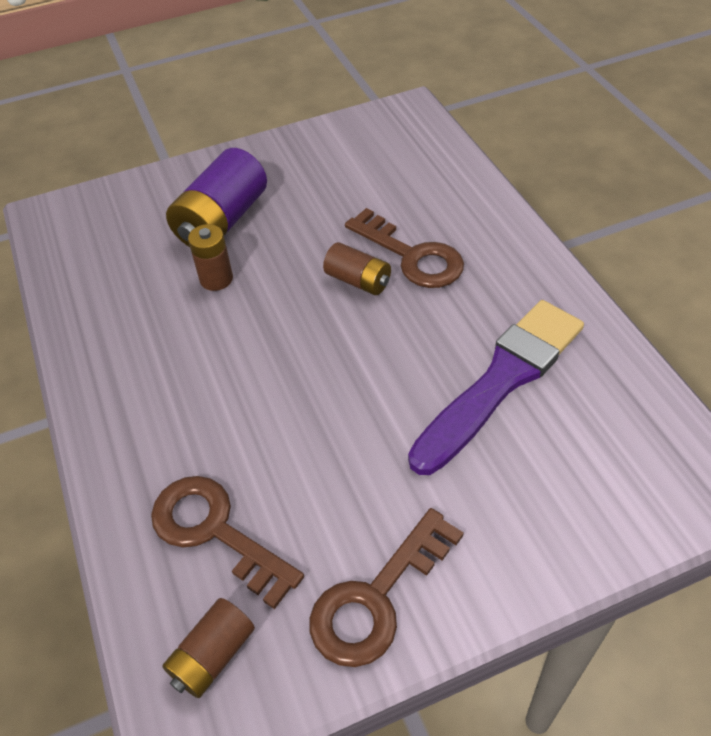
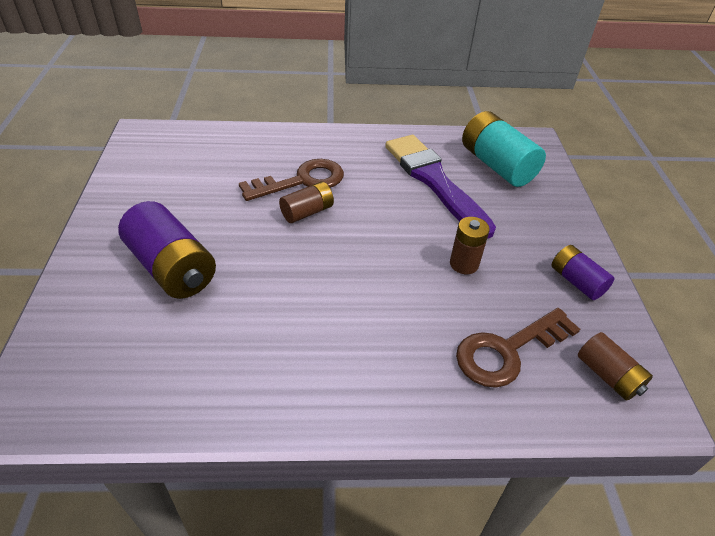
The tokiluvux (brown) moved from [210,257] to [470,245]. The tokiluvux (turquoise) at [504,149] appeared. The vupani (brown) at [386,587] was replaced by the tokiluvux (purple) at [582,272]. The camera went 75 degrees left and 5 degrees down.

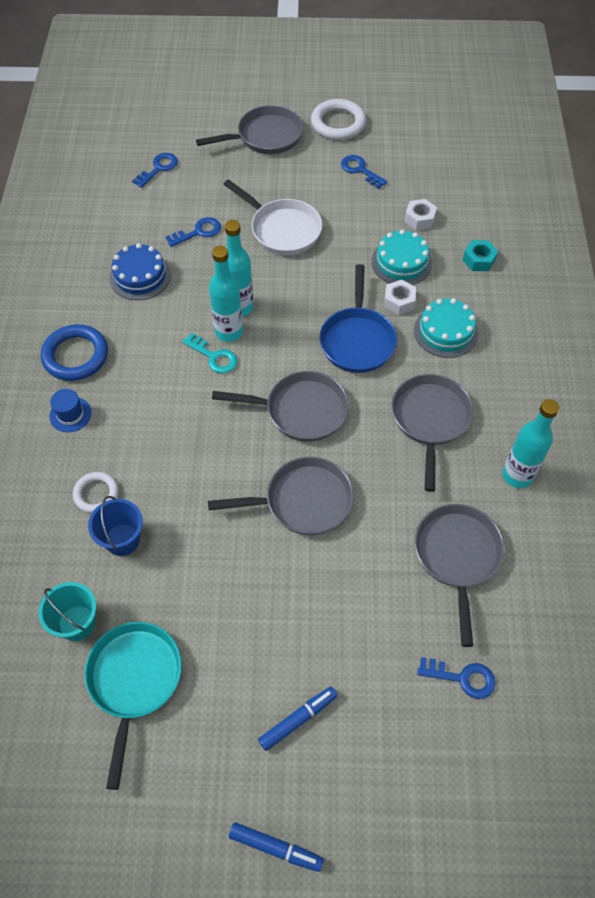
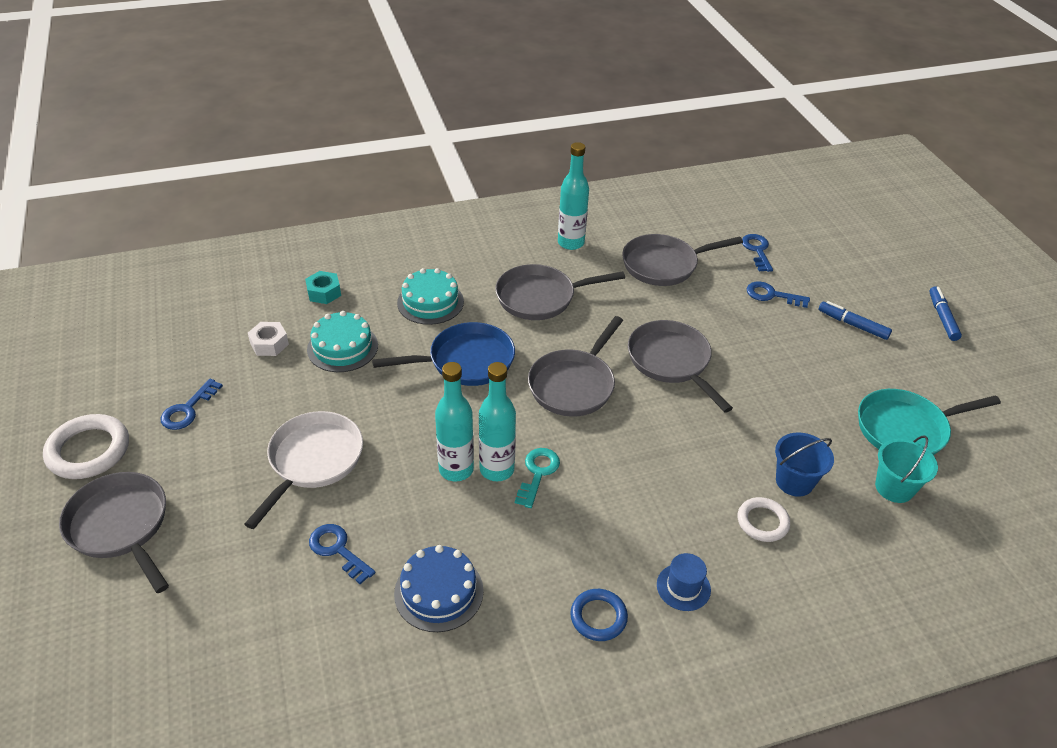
The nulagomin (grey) at [280,406] turned 135 degrees counterclockwise. The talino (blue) at [74,352] changed to 0.62 times the size. The vupani (blue) moved from [155,170] to [778,294]. The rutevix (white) at [400,297] disappeared. The camera went 110 degrees left and 15 degrees down.

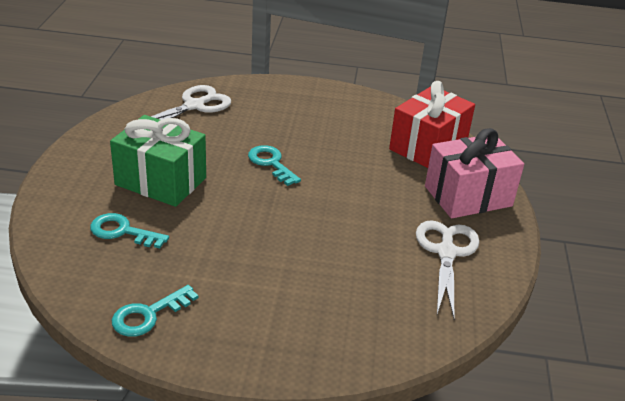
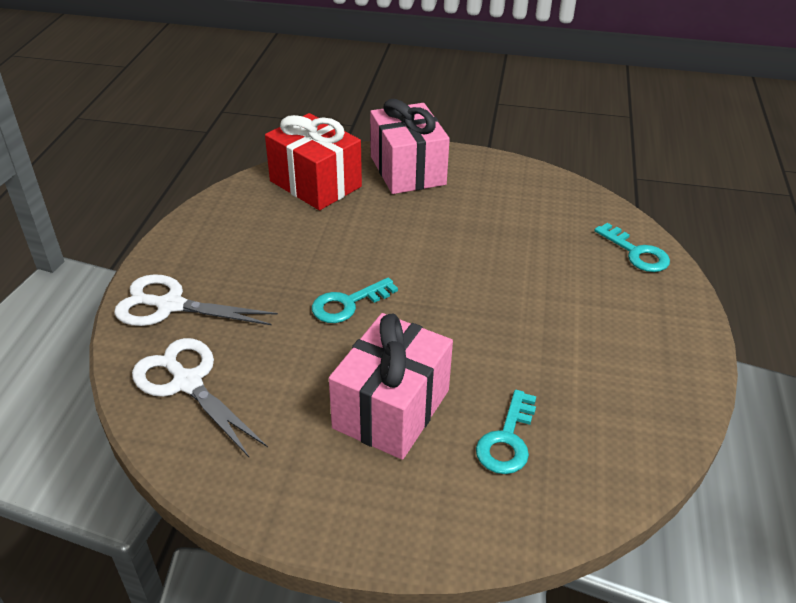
The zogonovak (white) moved from [447,269] to [196,300]. The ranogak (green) at [158,161] became the ranogak (pink) at [391,386]. The vupani (turquoise) moved from [155,311] to [632,247]. The camera went 85 degrees left and 5 degrees up.

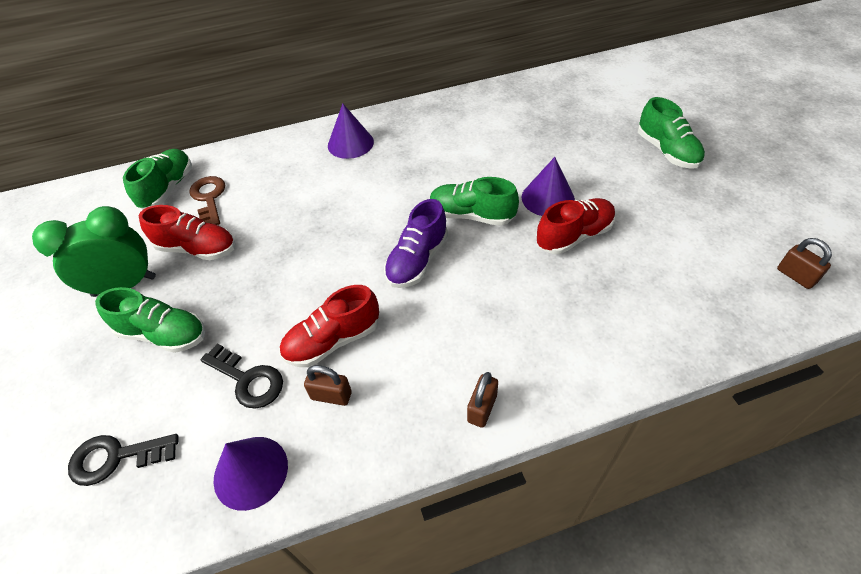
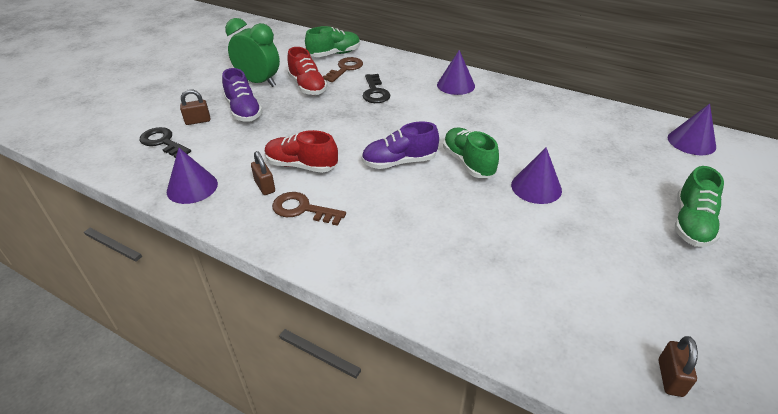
The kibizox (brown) moved from [482,400] to [195,107]. The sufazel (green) at [150,320] became the sufazel (purple) at [242,95]. The vupani (brown) at [309,209] appeared. The vupani (black) moved from [241,376] to [376,88]. The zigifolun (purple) at [692,129] appeared. The sufazel (red) at [576,226] disappeared. The camera went 45 degrees right and 10 degrees down.

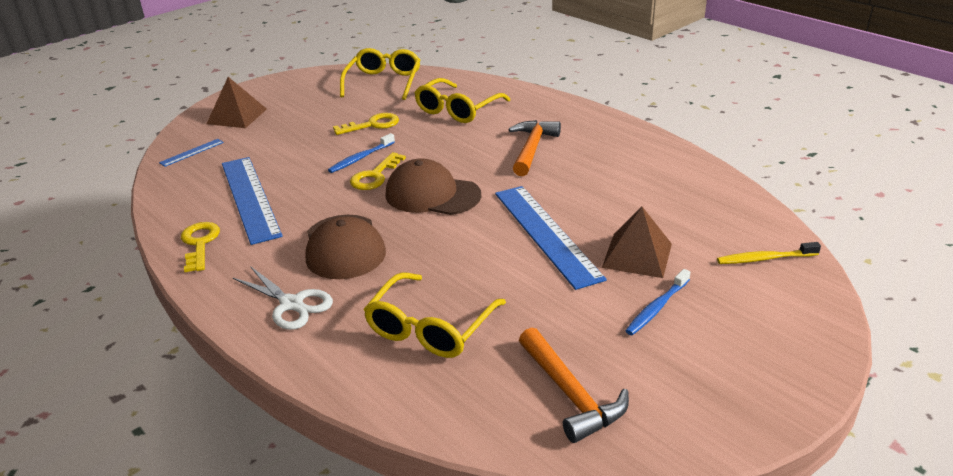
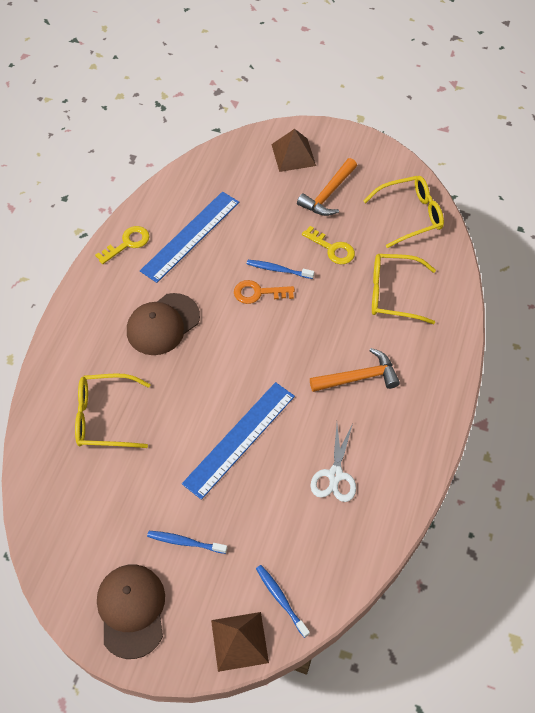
The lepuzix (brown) moved from [433,186] to [131,612]. The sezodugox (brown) moved from [637,242] to [240,642]. The vupani (yellow) at [378,171] became the vupani (orange) at [264,292]. The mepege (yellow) at [769,253] became the mepege (blue) at [283,601]. The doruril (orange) moved from [574,385] to [327,187]. The zogonovak (white) moved from [283,298] to [333,462]. The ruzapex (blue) at [191,153] disappeared. The camera went 60 degrees right and 25 degrees up.

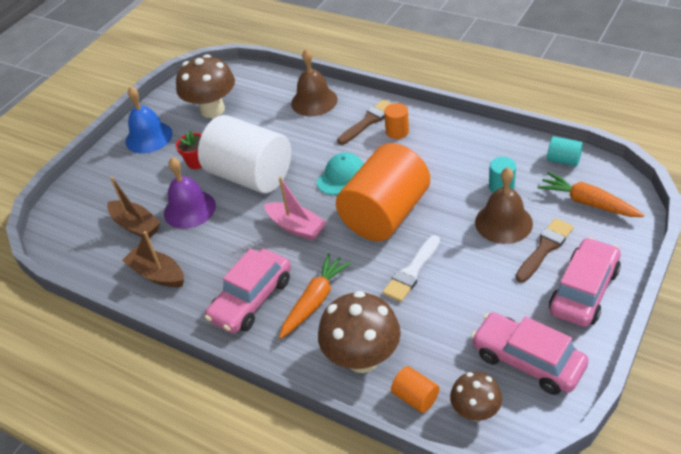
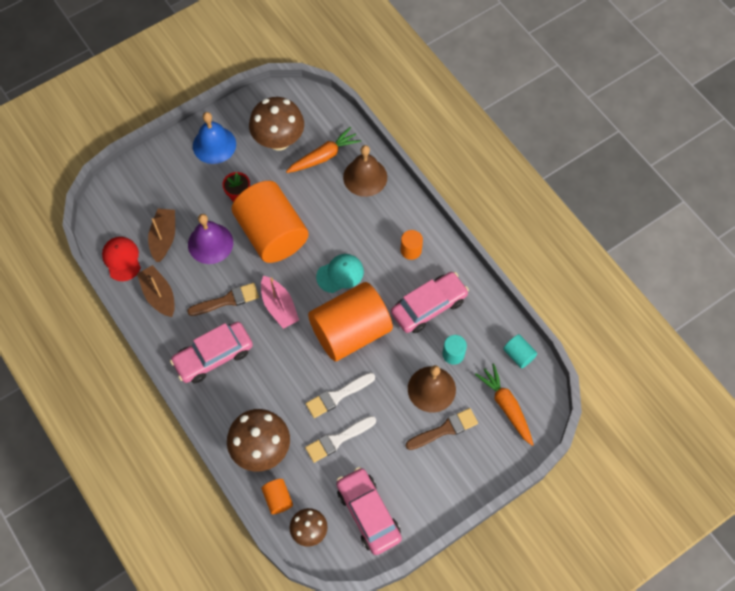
The lepuzix (red) at [121,259] appeared. The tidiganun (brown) at [133,207] turned 150 degrees counterclockwise. The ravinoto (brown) moved from [364,122] to [223,299]. The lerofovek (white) at [244,154] became the lerofovek (orange) at [270,222]. The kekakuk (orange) moved from [315,296] to [323,150]. The ravinoto (white) at [340,439] appeared. The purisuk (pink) moved from [585,282] to [430,302]. The camera went 20 degrees right and 20 degrees up.

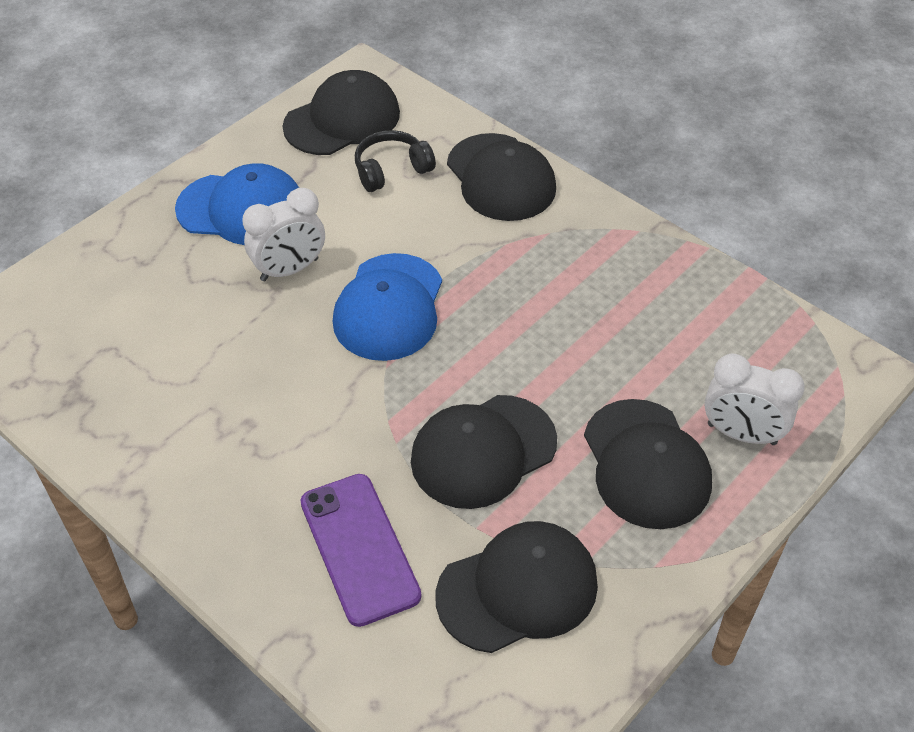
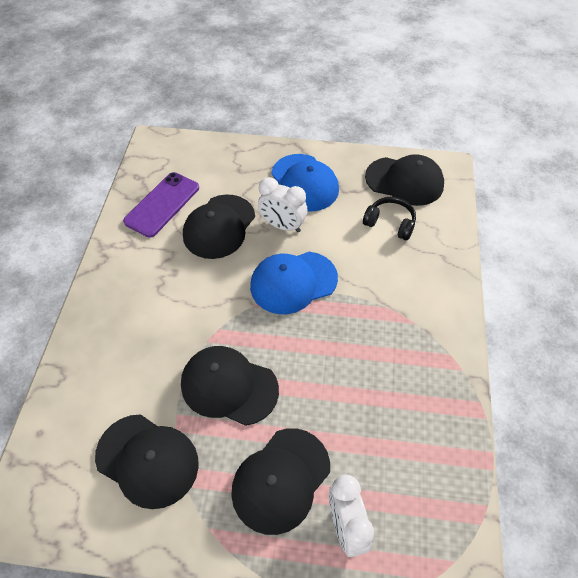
The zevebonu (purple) moved from [360,550] to [161,205]. The lepuzix (black) moved from [501,177] to [219,226]. The camera went 55 degrees right and 5 degrees up.

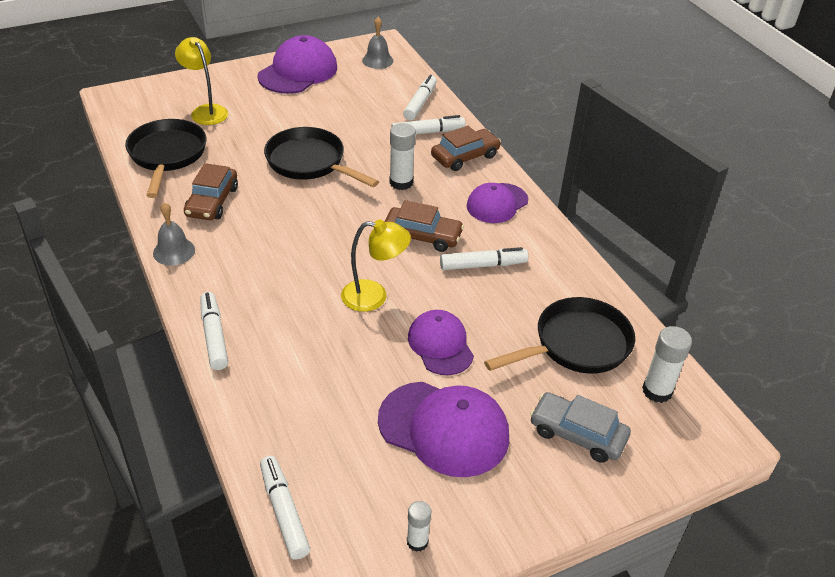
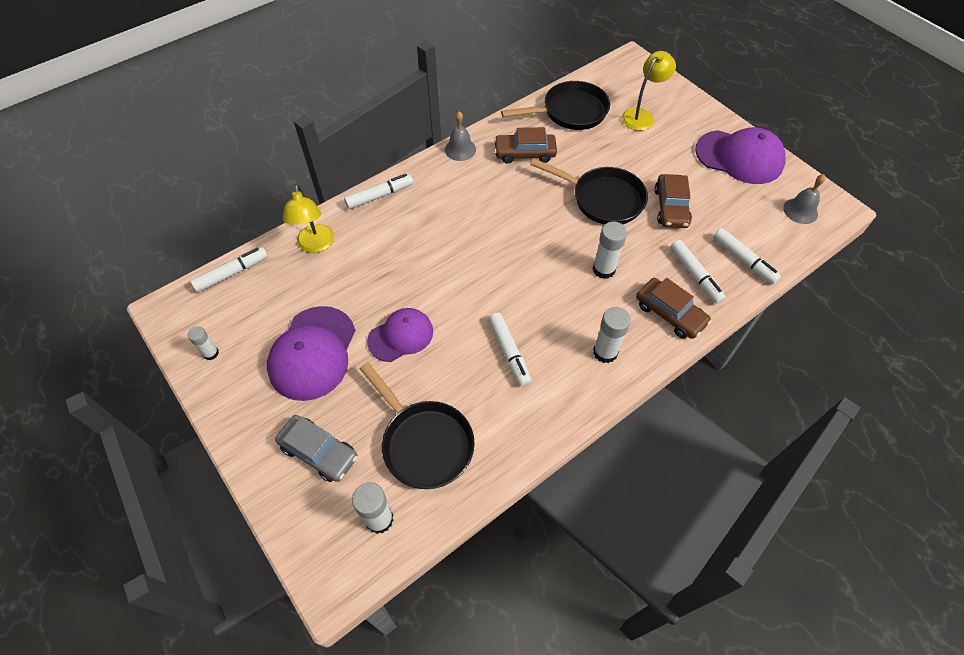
The purisuk (grey) at [580,427] turned 105 degrees clockwise. The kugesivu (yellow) moved from [376,265] to [308,219]. The nulagomin (black) at [321,157] turned 90 degrees clockwise. The lepuzix (purple) at [497,203] was replaced by the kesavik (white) at [612,335]. The purisuk (brown) moved from [424,226] to [673,201]. The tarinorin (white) at [420,97] turned 45 degrees clockwise. The camera went 80 degrees right and 15 degrees up.

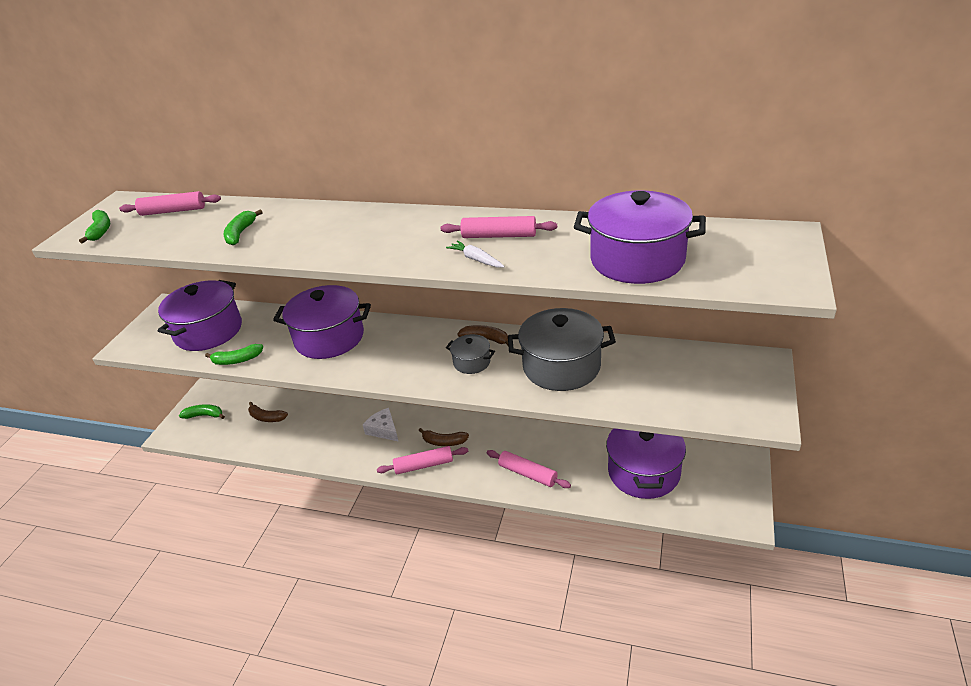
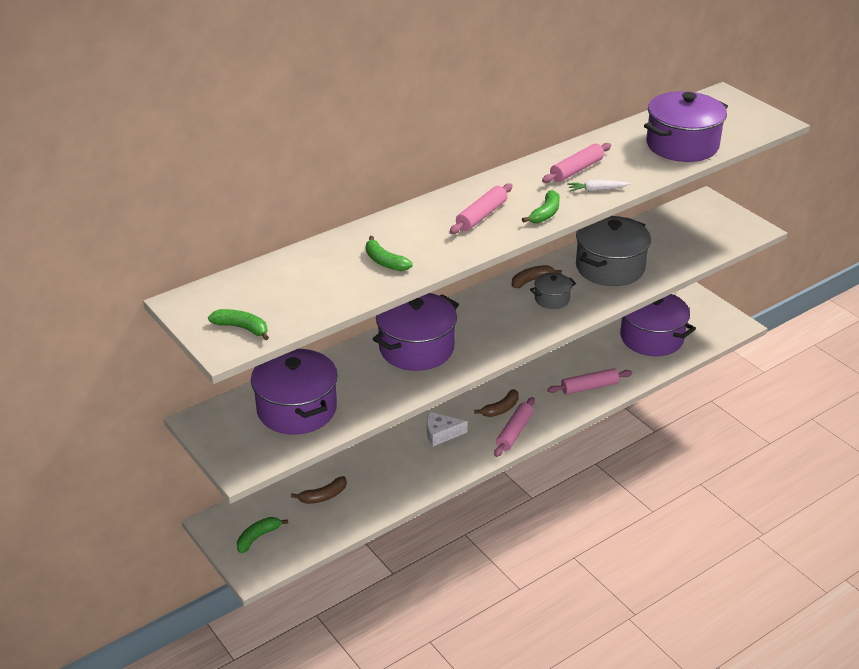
The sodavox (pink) moved from [170,203] to [481,208]. The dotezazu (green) moved from [234,354] to [541,206]. The camera went 55 degrees left and 0 degrees up.

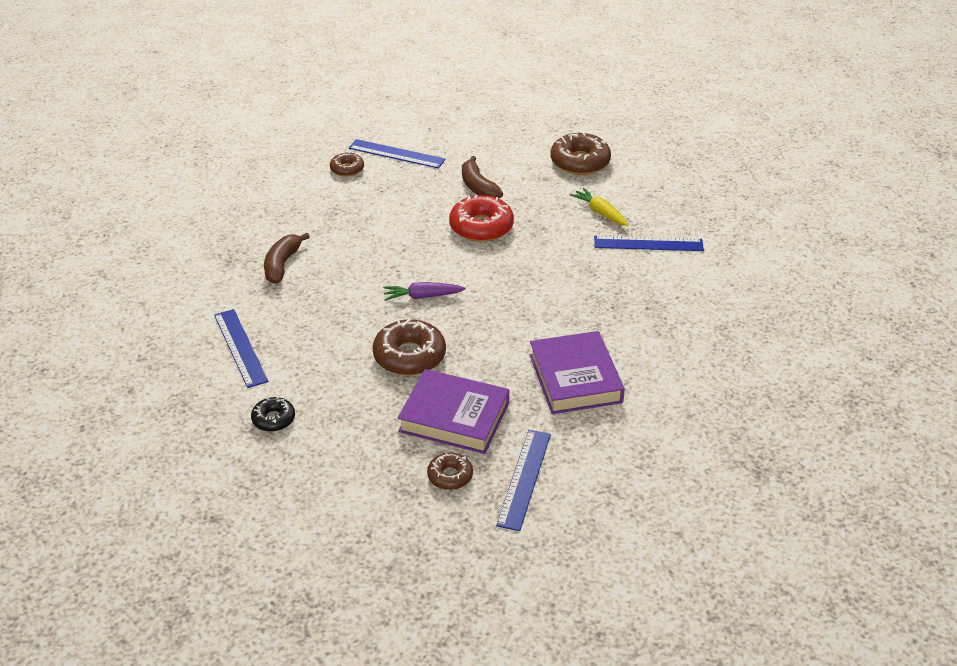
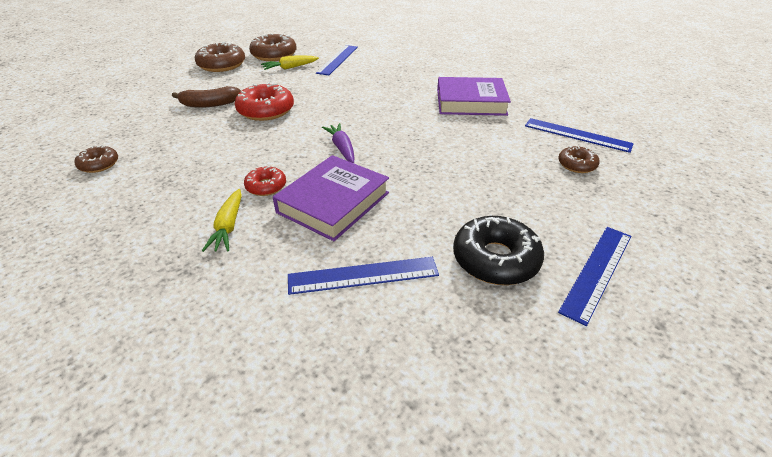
The dotezazu (brown) at [287,258] was replaced by the kekakuk (yellow) at [222,220]. The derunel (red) at [265,181] appeared. The derunel (brown) moved from [409,347] to [273,47]. The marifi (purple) moved from [453,411] to [331,198]. The kekakuk (purple) at [424,291] turned 150 degrees clockwise. The derunel (black) at [273,414] changed to 1.77 times the size. The ruzapex (blue) moved from [397,154] to [594,276]. The camera went 75 degrees left and 0 degrees up.

